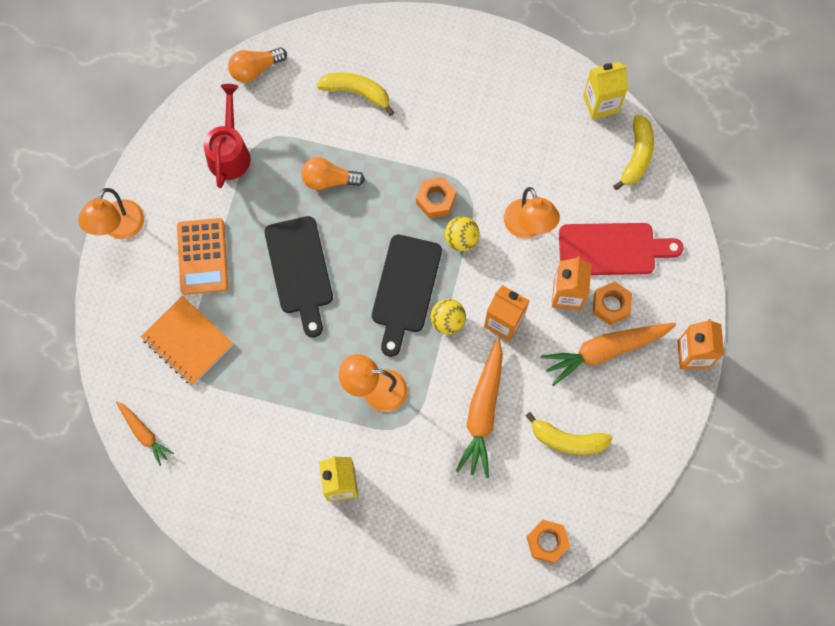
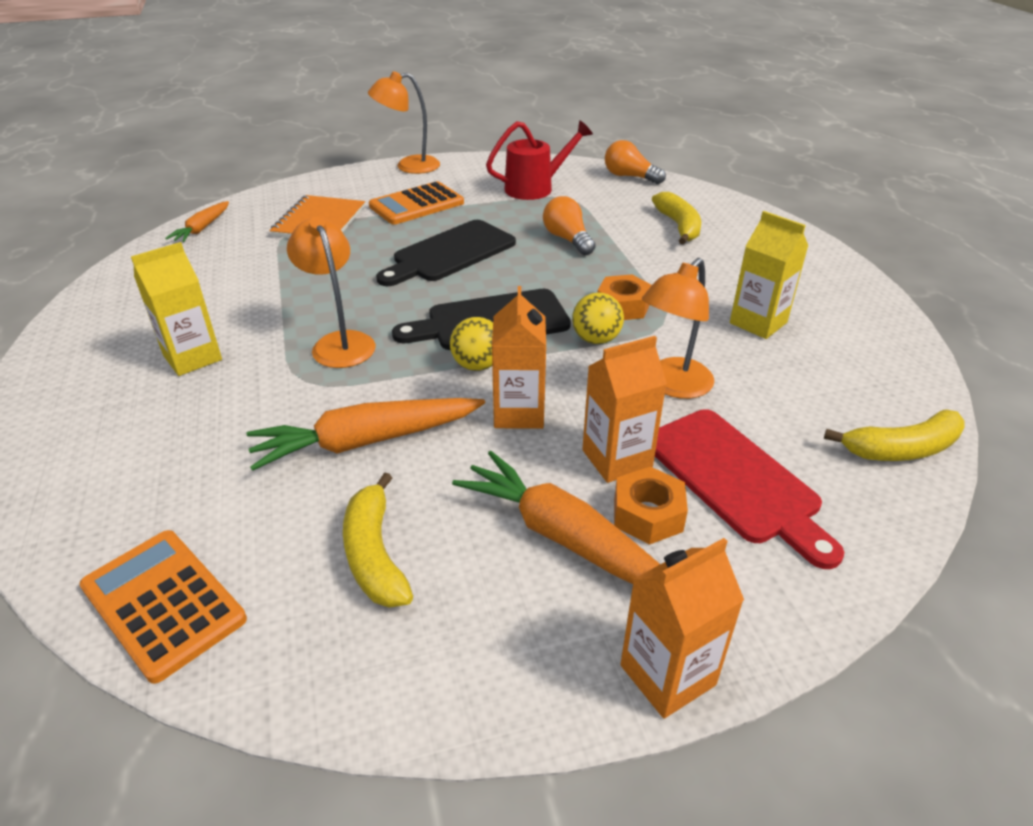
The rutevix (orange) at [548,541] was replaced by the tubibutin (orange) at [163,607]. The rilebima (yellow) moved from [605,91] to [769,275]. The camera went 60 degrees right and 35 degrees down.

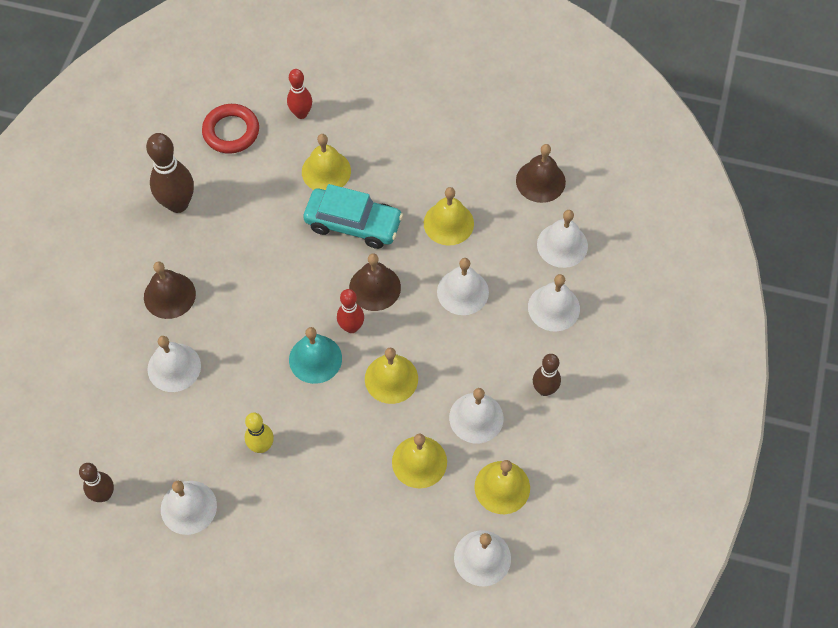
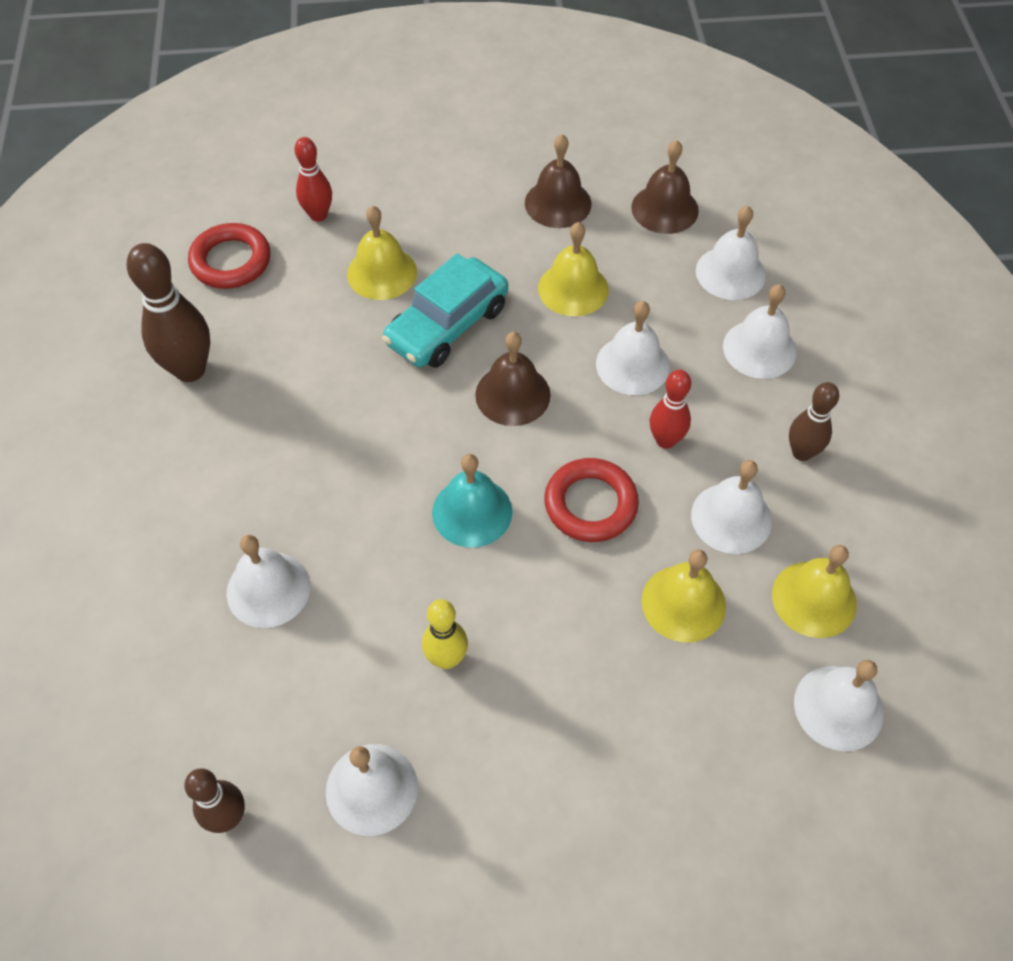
The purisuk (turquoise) at [353,216] turned 135 degrees clockwise. The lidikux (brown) moved from [170,290] to [558,181]. The lidikux (yellow) at [391,376] was replaced by the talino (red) at [591,500]. The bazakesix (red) moved from [350,311] to [670,409]. The camera went 20 degrees left and 5 degrees down.

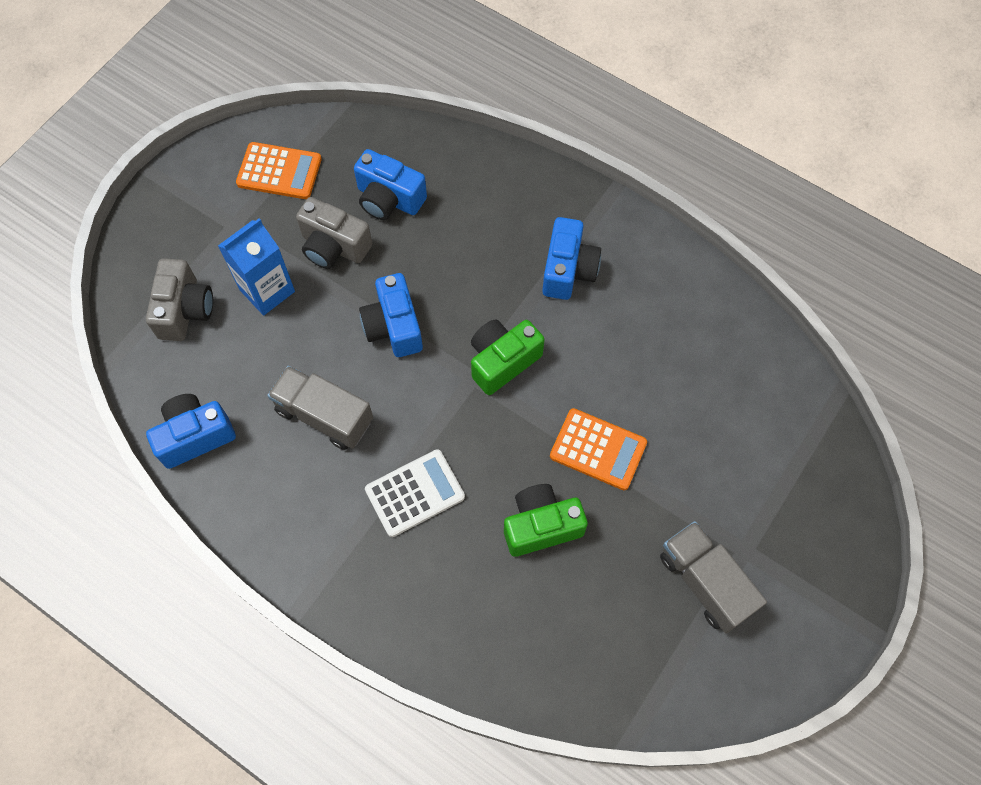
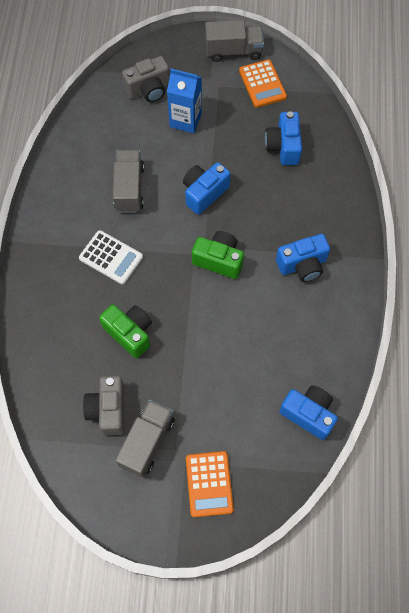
The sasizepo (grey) moved from [334,233] to [104,405]. The tubibutin (orange) moved from [598,449] to [210,484]. The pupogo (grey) at [234,41] appeared. The sasizepo (blue) moved from [191,431] to [308,413]. The camera went 60 degrees right and 0 degrees up.

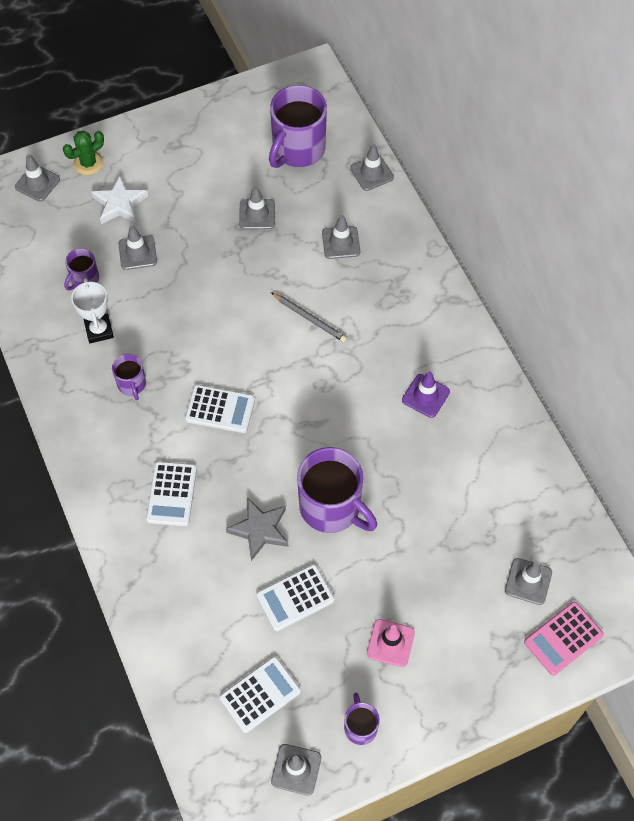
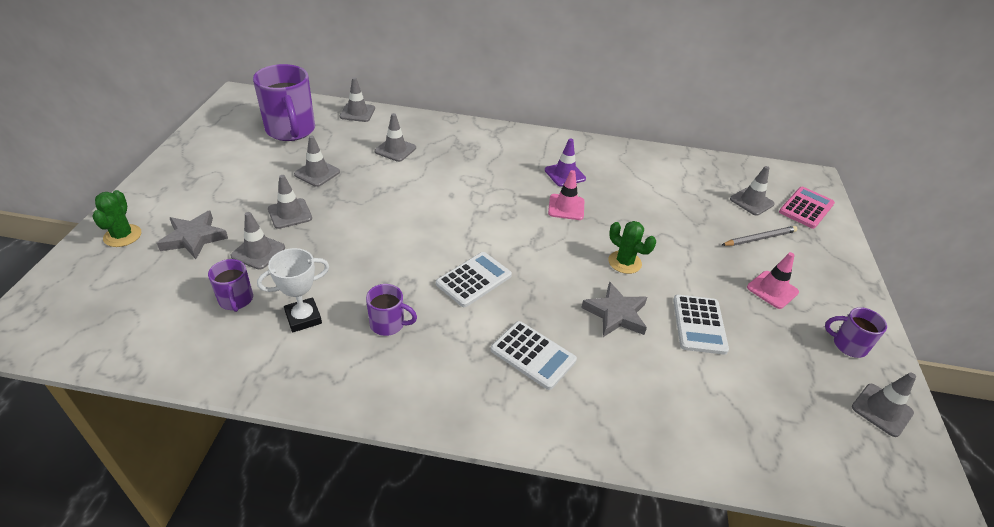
The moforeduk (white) at [119,199] became the moforeduk (grey) at [192,235]. The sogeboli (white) at [92,310] turned 45 degrees counterclockwise. The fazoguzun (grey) moved from [37,177] to [290,202]. The fazoguzun (pink) at [566,195] appeared. The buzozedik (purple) at [337,490] was replaced by the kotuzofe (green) at [632,247]. The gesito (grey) moved from [309,317] to [759,236]. The tubibutin (pink) at [564,639] turned 135 degrees counterclockwise. The tubibutin (white) at [260,694] disappeared. The camera went 60 degrees left and 20 degrees down.

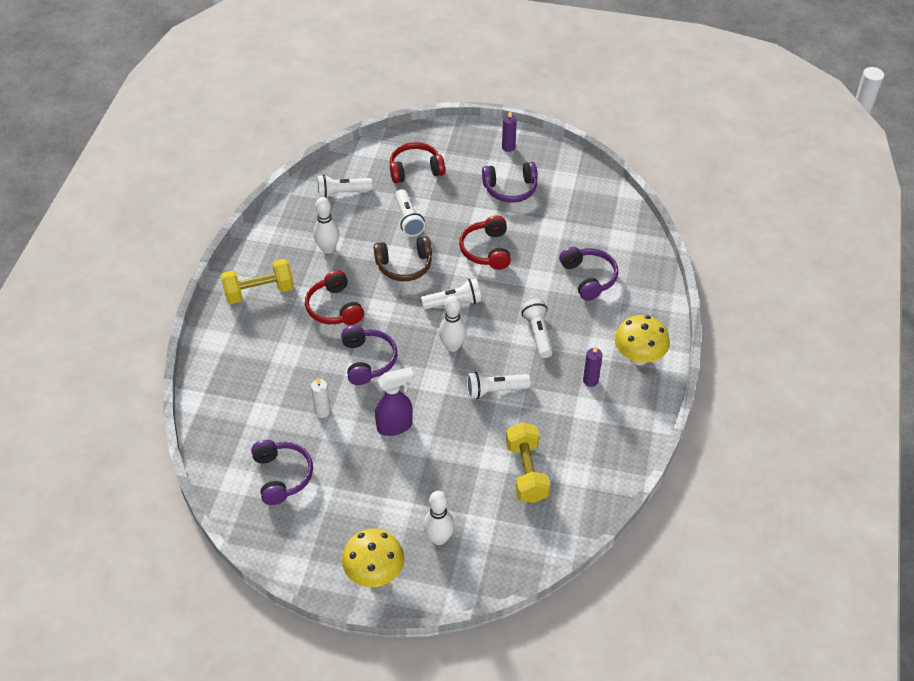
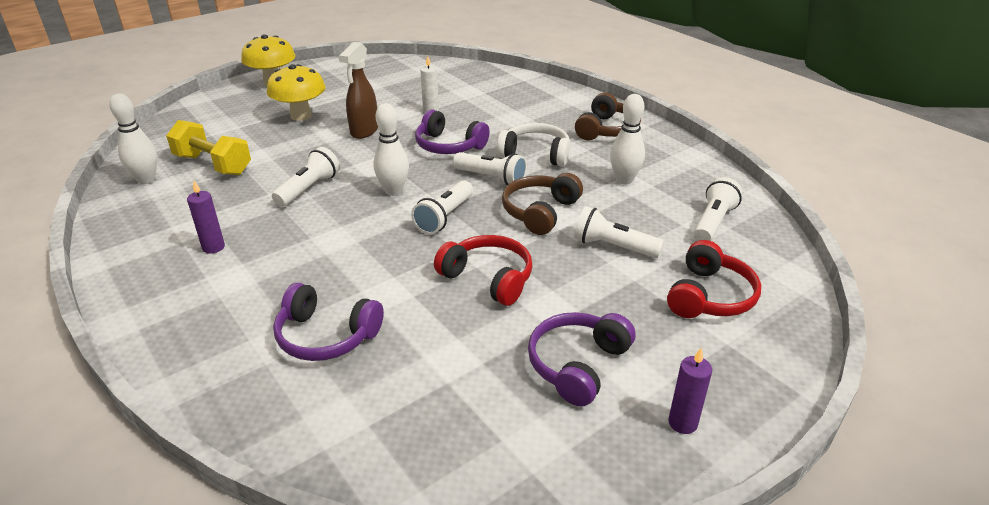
The bazakesix (white) moved from [438,518] to [133,139]. The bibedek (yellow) moved from [642,340] to [296,92]. The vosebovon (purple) at [394,401] became the vosebovon (brown) at [358,90]. The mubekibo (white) moved from [537,328] to [490,168]. The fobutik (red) at [334,297] became the fobutik (white) at [533,144]. The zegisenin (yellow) at [257,281] was replaced by the fobutik (brown) at [608,116]. The fobutik (purple) at [282,472] disappeared. The camera went 130 degrees right and 15 degrees down.

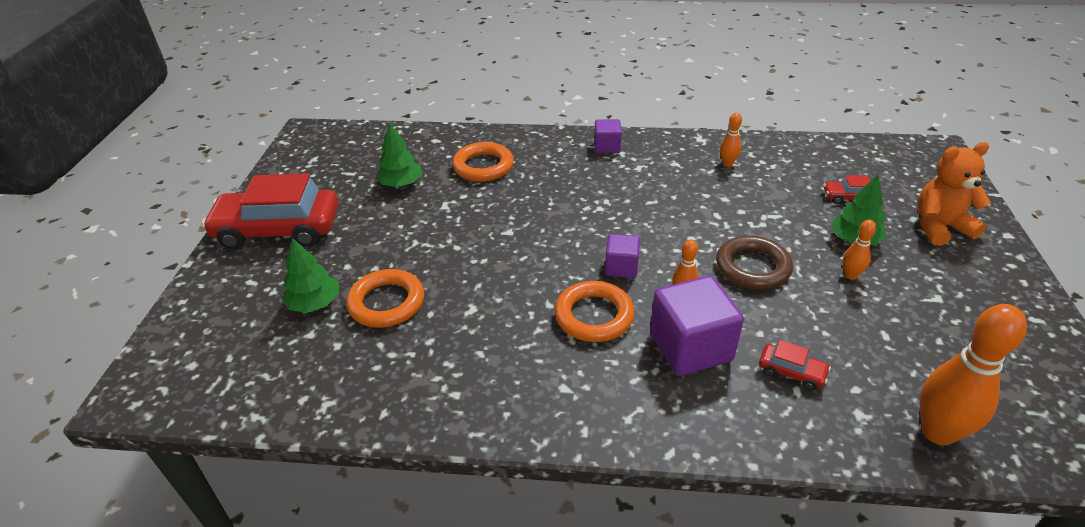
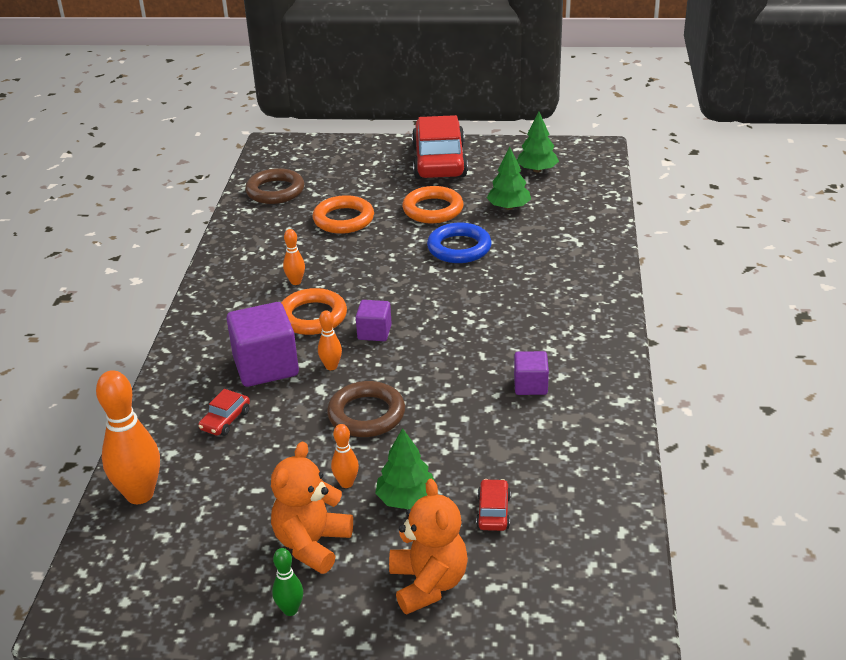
The talino (brown) at [274,186] appeared. The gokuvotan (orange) at [312,508] appeared. The bazakesix (green) at [287,582] appeared. The bazakesix (orange) moved from [731,140] to [294,257]. The talino (orange) moved from [483,162] to [433,204]. The talino (blue) at [459,243] appeared. The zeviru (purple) moved from [608,136] to [531,373]. The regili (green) moved from [310,275] to [538,142]. The camera went 90 degrees right and 5 degrees down.

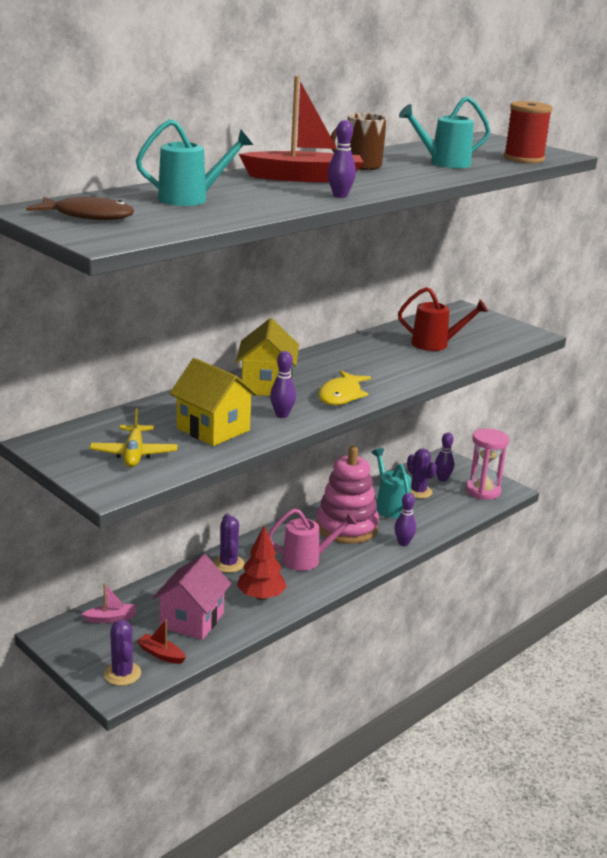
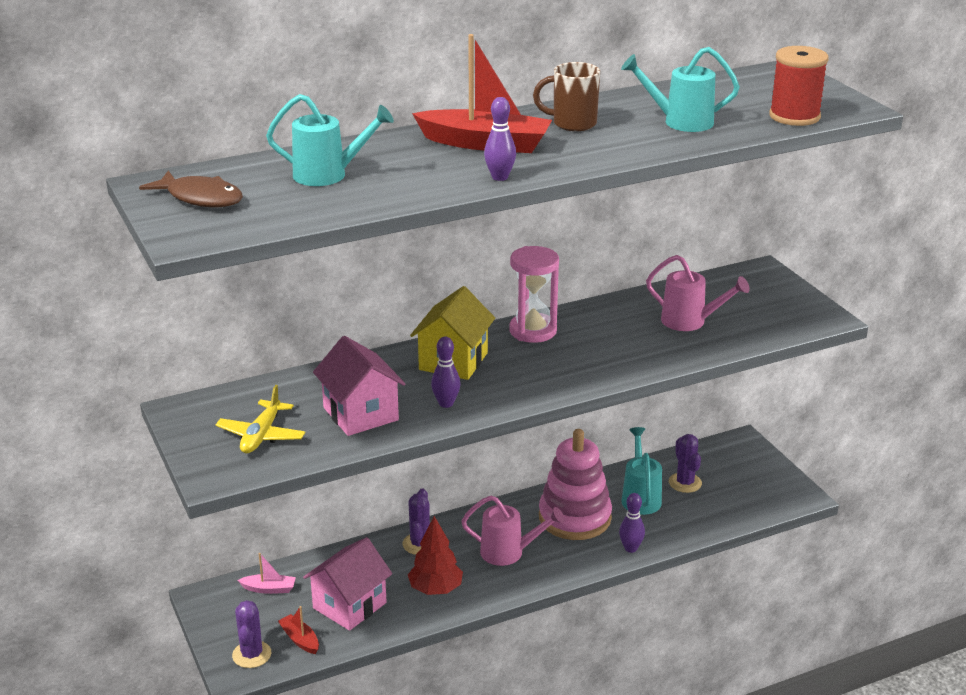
The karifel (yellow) at [213,402] became the karifel (pink) at [359,386]. The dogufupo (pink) moved from [487,464] to [534,294]. The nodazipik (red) at [443,319] became the nodazipik (pink) at [698,293]. The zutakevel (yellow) at [344,387] disappeared. The bazakesix (purple) at [444,456] disappeared. The camera went 20 degrees right and 5 degrees up.

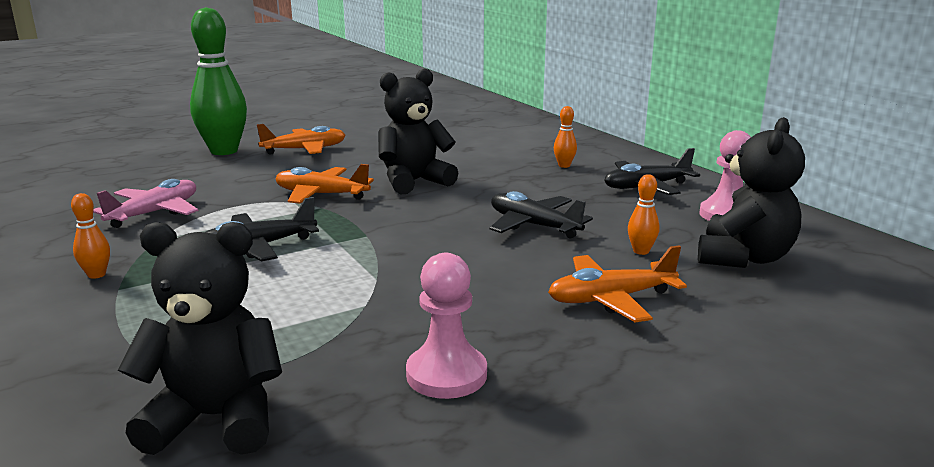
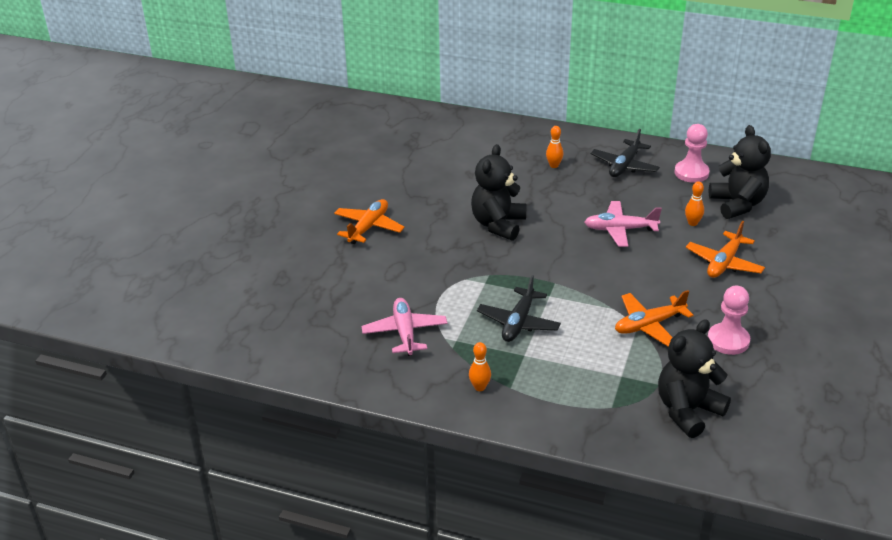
The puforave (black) at [541,215] became the puforave (pink) at [623,224]. The puforave (orange) moved from [324,184] to [654,318]. The bazakesix (green) at [218,81] disappeared. The camera went 40 degrees left and 15 degrees up.

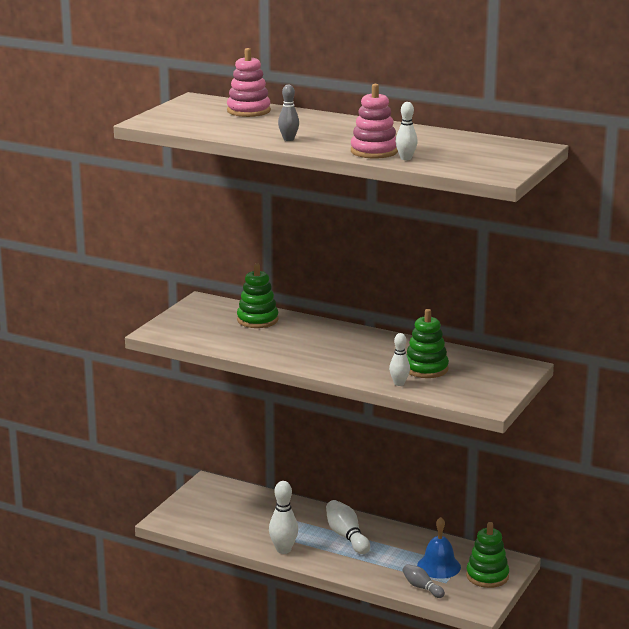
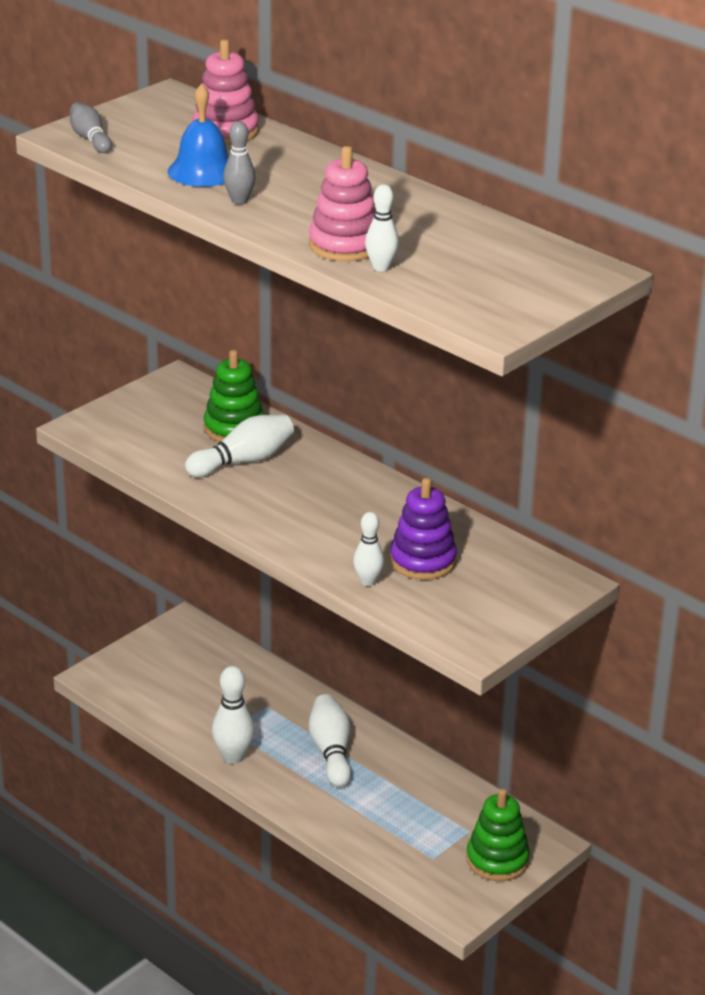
The bazakesix (grey) moved from [423,581] to [91,127]. The lidikux (blue) moved from [439,548] to [198,135]. The bazakesix (white) at [239,445] appeared. The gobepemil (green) at [428,343] became the gobepemil (purple) at [423,529]. The camera went 15 degrees right and 10 degrees up.

